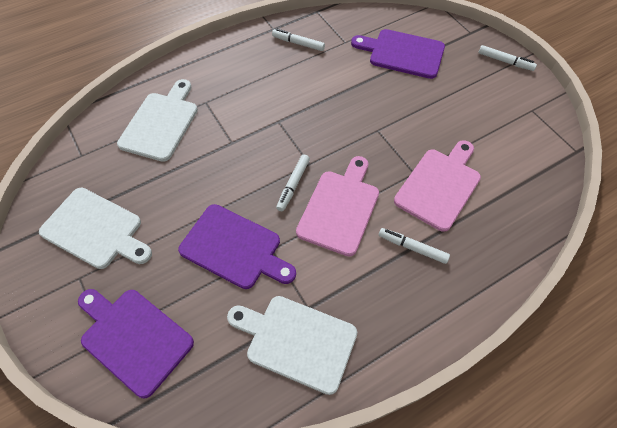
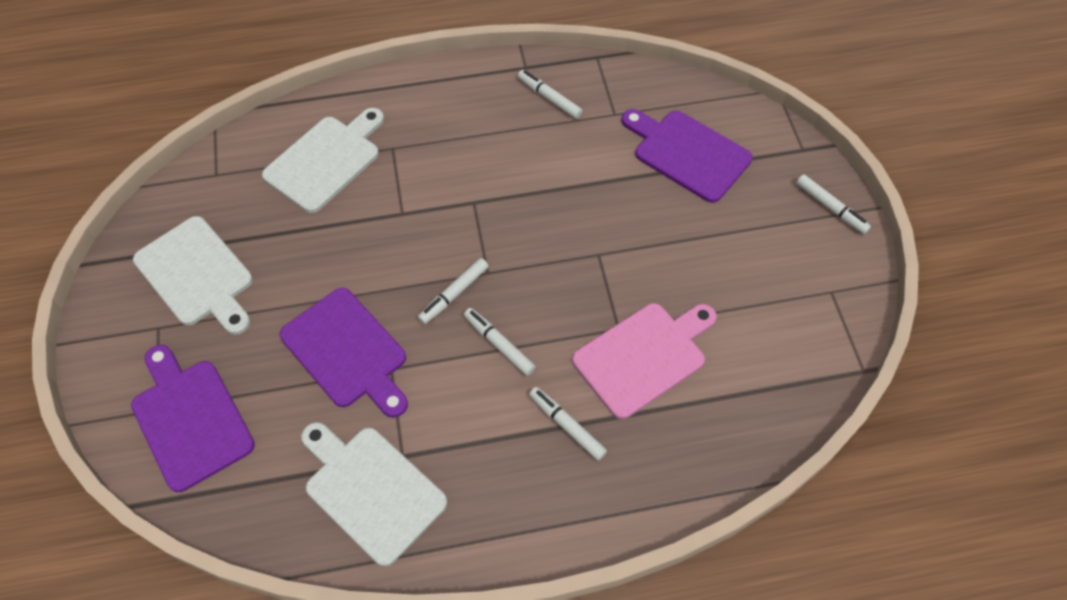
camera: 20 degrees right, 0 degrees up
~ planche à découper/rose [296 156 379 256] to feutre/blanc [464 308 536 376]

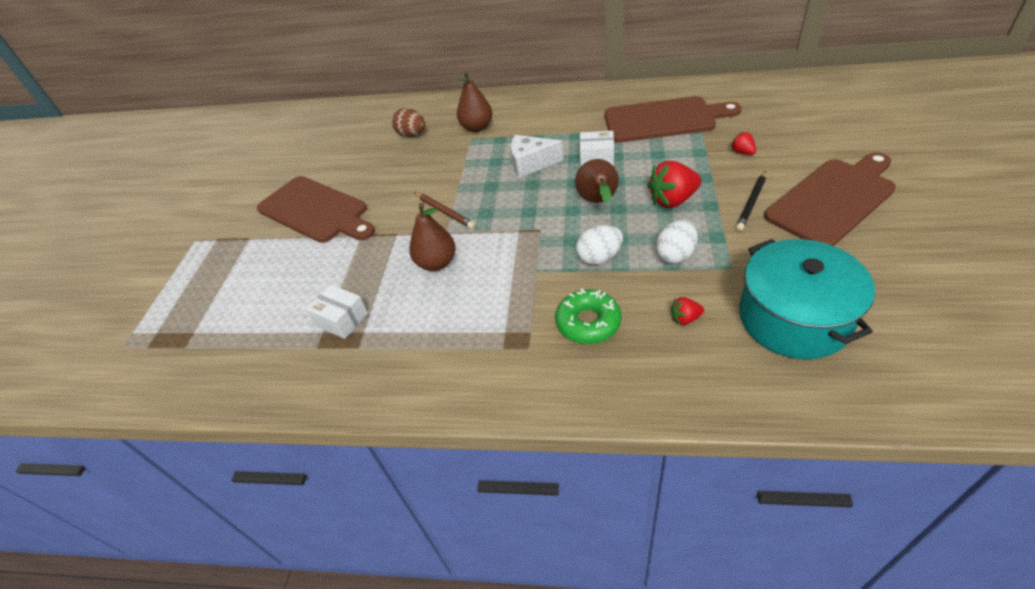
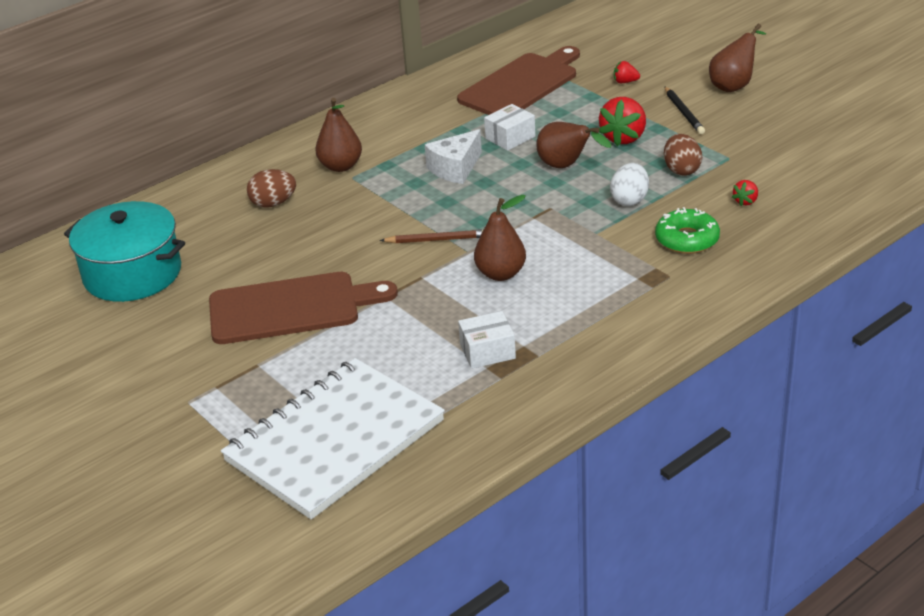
camera: 50 degrees left, 10 degrees down
+ carnet/blanc [221 358 445 520]
~ marmite/turquoise [739 239 875 359] to [64 201 185 302]
~ planche à découper/marron [764 152 896 246] to poire/marron [709 24 766 92]
~ œuf/blanc [656 220 698 264] to œuf/marron [664 134 702 176]

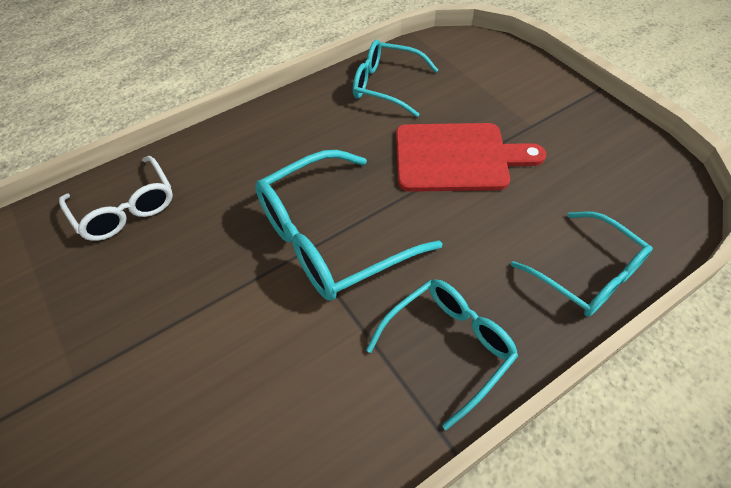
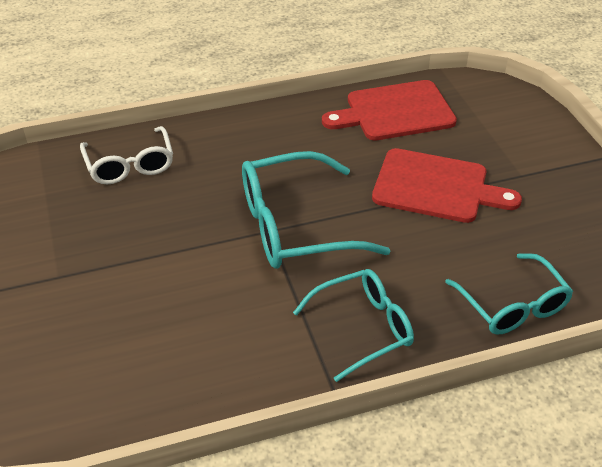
camera: 15 degrees right, 10 degrees down
~ lunettes/turquoise [353 40 438 117] to planche à découper/rouge [322 80 457 140]

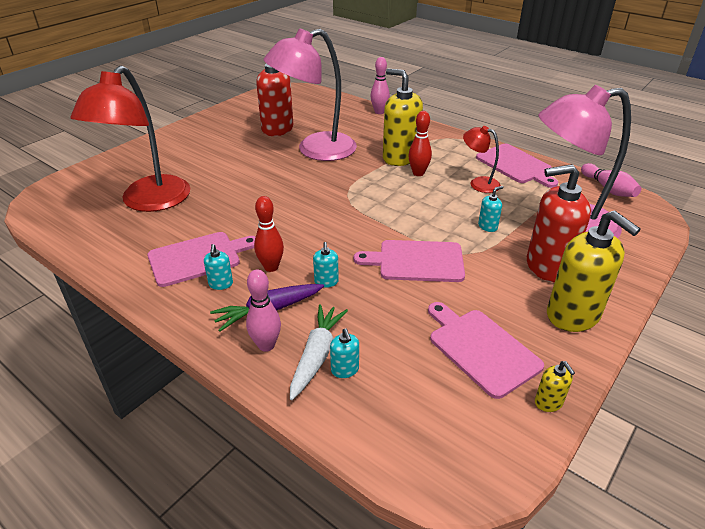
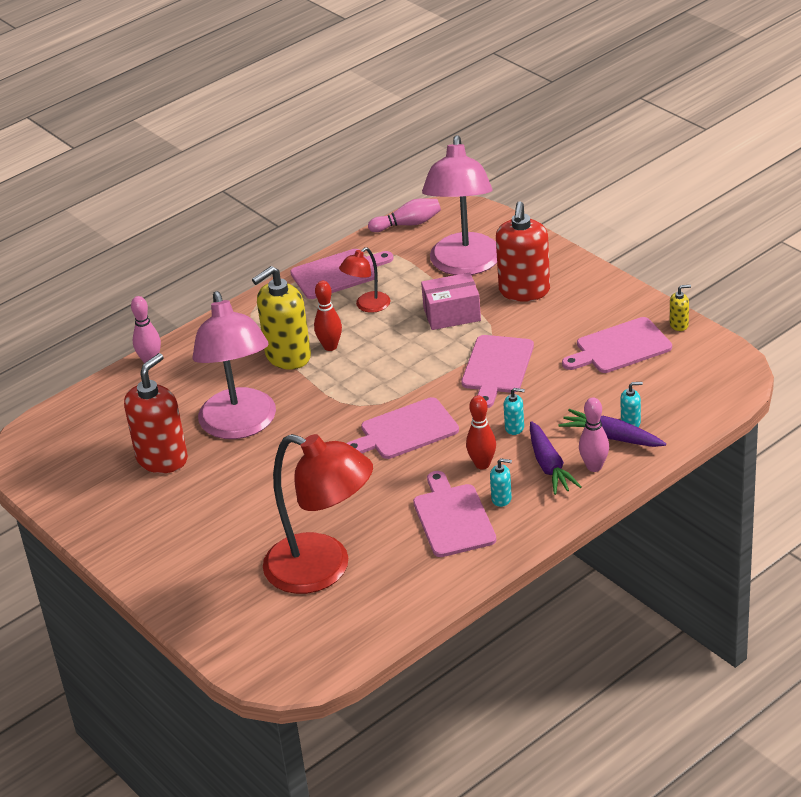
camera: 75 degrees left, 0 degrees up
- distributeur de savon/jaune [547 211 641 332]
+ planche à découper/rose [347 397 459 459]
~ distributeur de savon/turquoise [478 186 504 232] to boîte/rose [421 273 481 330]
~ carotte/blanc [290 304 348 400] to carotte/violet [559 409 666 447]

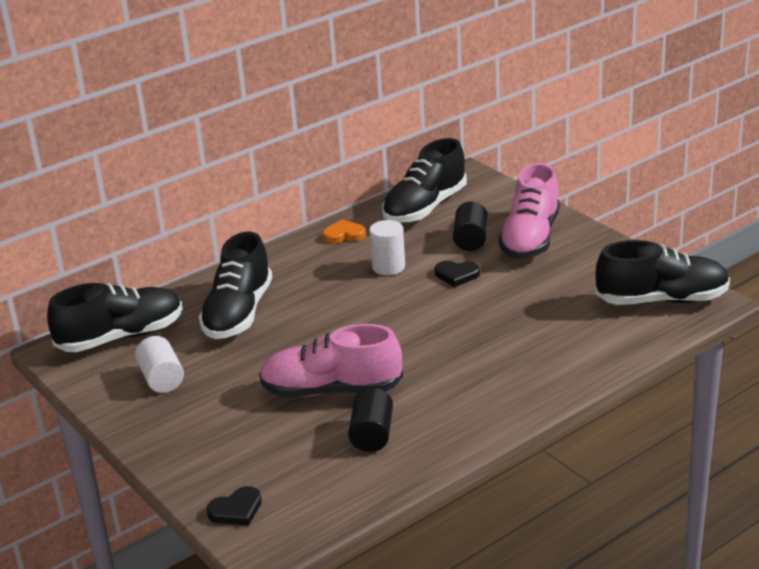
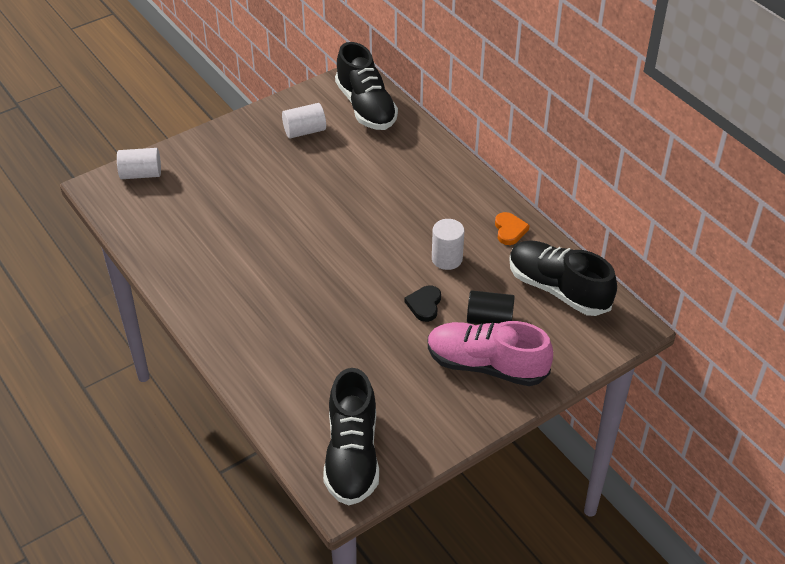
camera: 90 degrees right, 15 degrees up
- chaussure/noir [199 231 272 339]
- chaussure/rose [259 324 403 397]
- cylindre/noir [348 388 393 452]
~ cœur/noir [207 486 262 526] to cylindre/blanc [117 148 161 179]

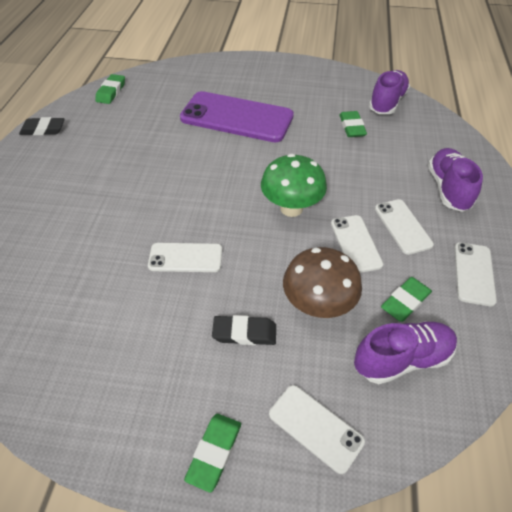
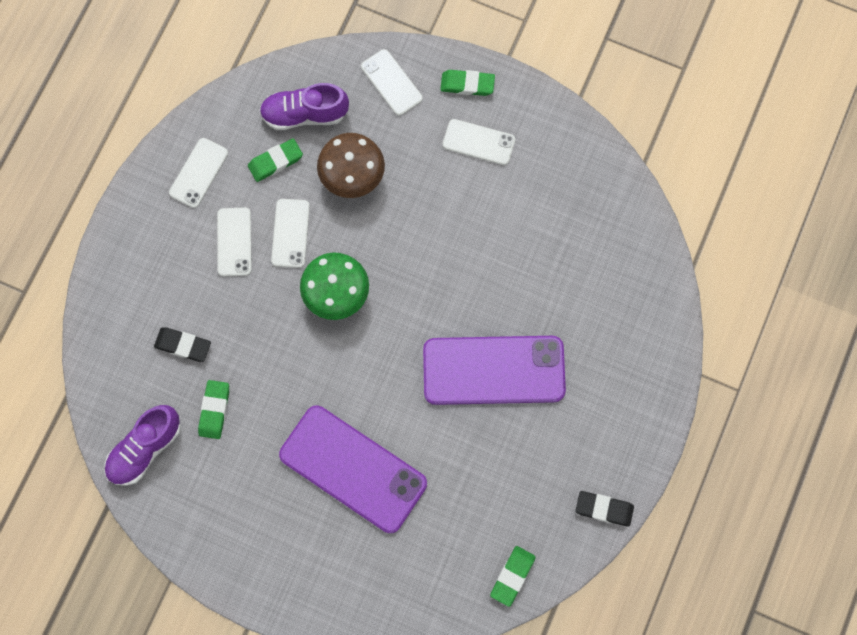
camera: 165 degrees left, 25 degrees up
- chaussure/violet [428 148 483 212]
+ téléphone/violet [423 336 566 405]
~ téléphone/blanc [148 243 222 272] to [443 119 515 165]
~ gomme/noir [212 315 276 345] to [154 327 211 362]
~ gomme/vert [184 414 241 492] = [440 70 495 96] 60 degrees clockwise

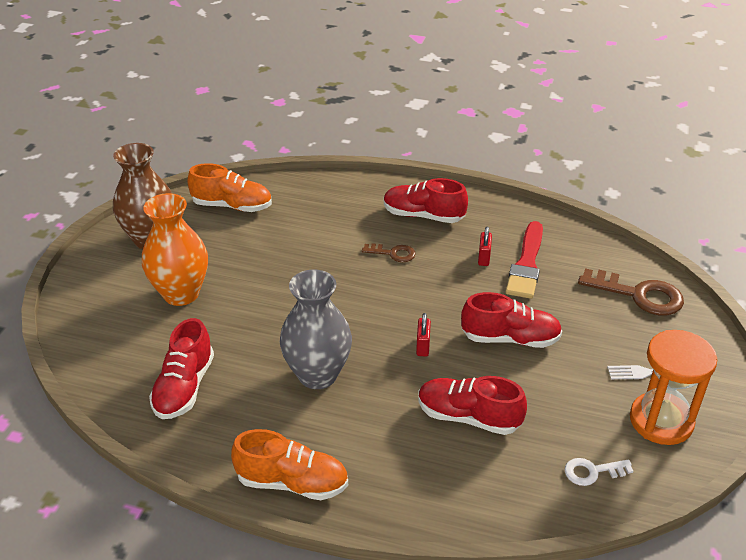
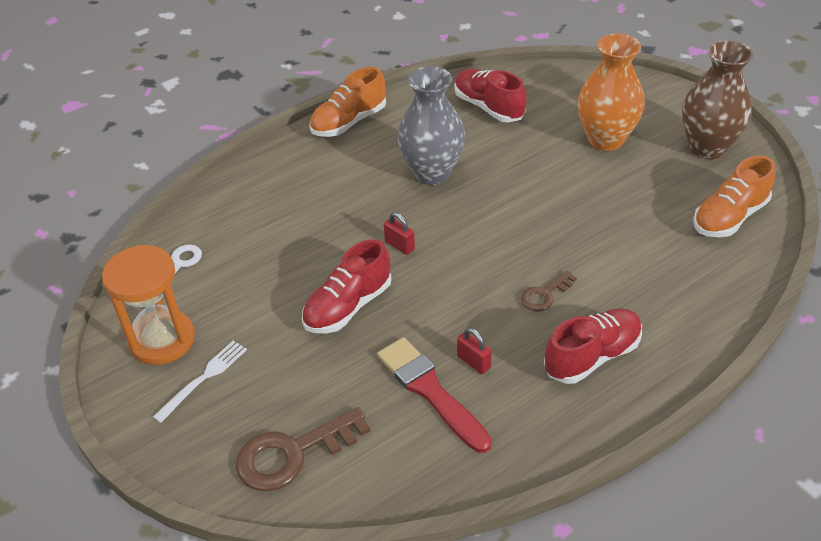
camera: 130 degrees right, 5 degrees up
- chaussure/rouge [418 376 527 435]

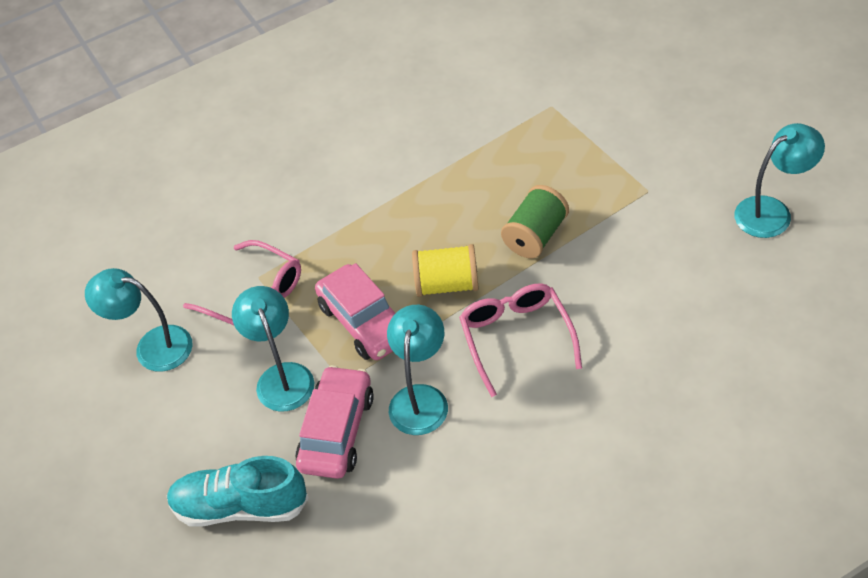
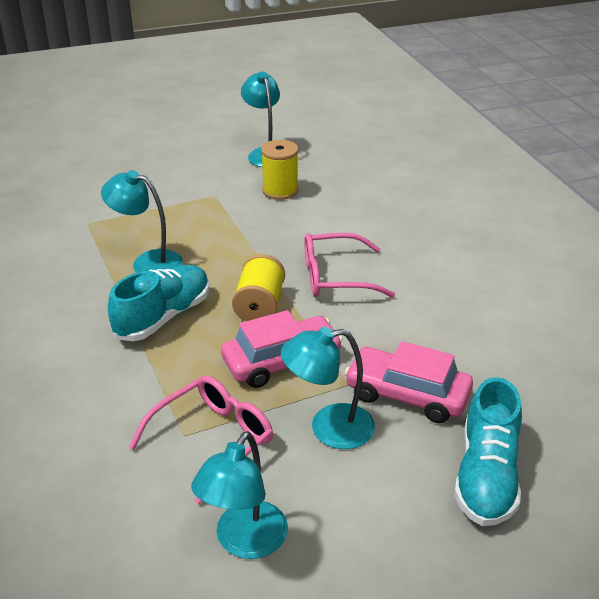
camera: 85 degrees left, 15 degrees down
- bobine/vert [501 185 569 258]
+ chaussure/turquoise [108 265 209 341]
+ bobine/jaune [261 140 299 200]
~ lampe/turquoise [387 305 448 435] to [101 170 183 273]

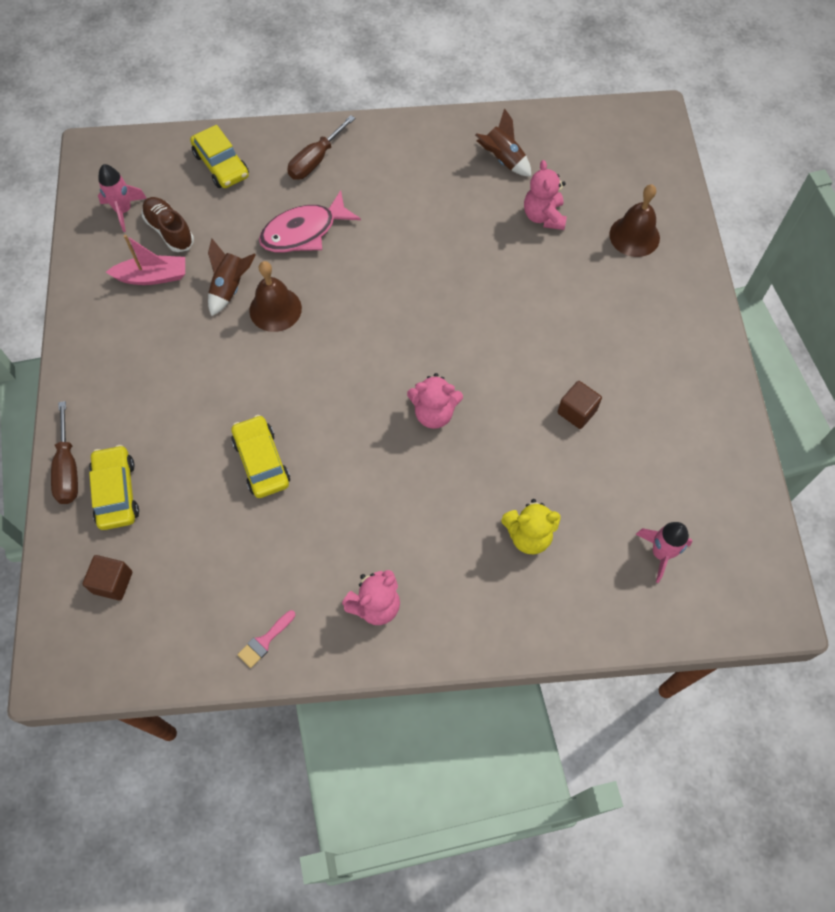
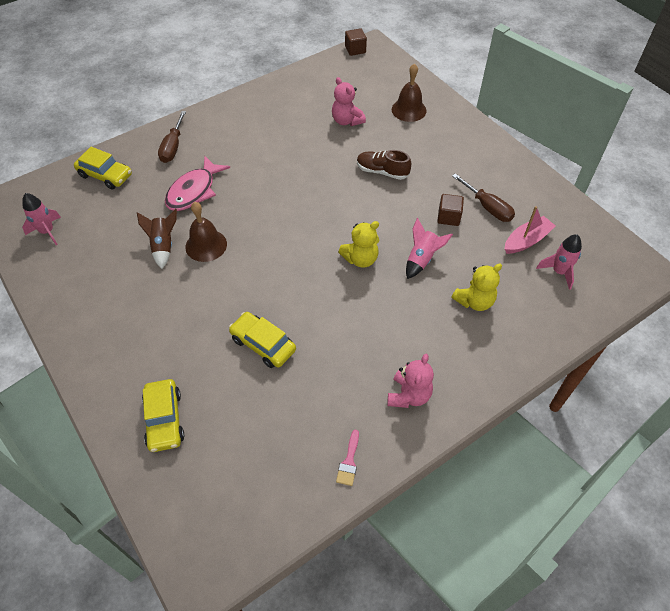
camera: 30 degrees left, 10 degrees down
- fusée/marron [475 108 531 177]
+ fusée/rose [406 218 453 279]
~ tournevis/marron [51 401 78 504] to [452 173 515 222]
~ cube/marron [83 555 132 600] to [345 28 367 56]
~ bateau/rose [106 235 185 285] to [505 206 556 254]
~ chaussure/marron [142 197 194 252] to [357 150 411 180]
~ ours en peluche/rose [407 373 463 429] to ours en peluche/jaune [338 221 379 268]
~ voiture/jaune [89 445 139 530] = [142 379 184 452] 150 degrees counterclockwise

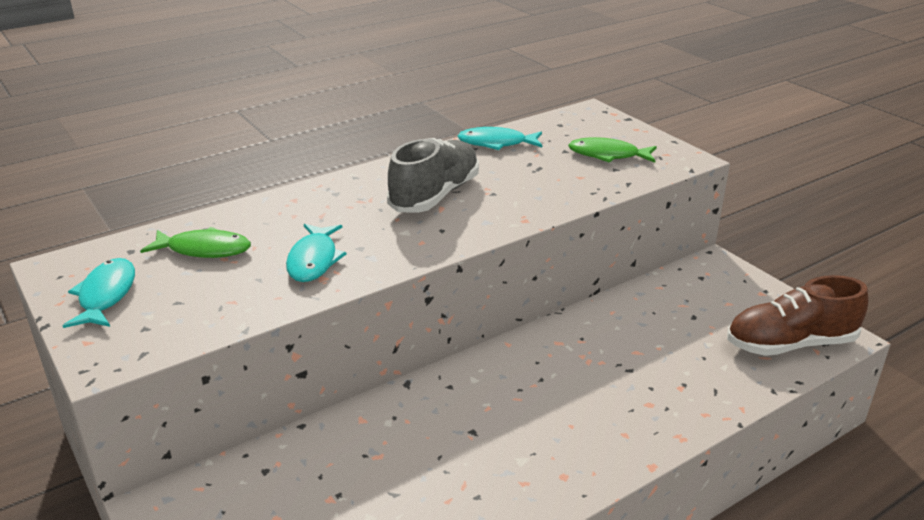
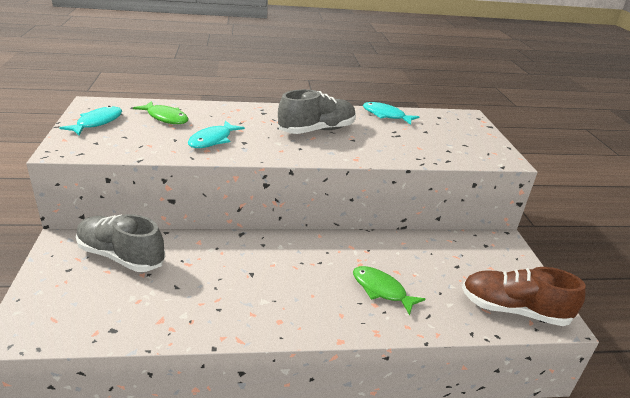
camera: 25 degrees right, 0 degrees up
+ chaussure/gris [76 214 165 272]
~ poisson/vert [568 137 657 163] to [353 266 425 315]

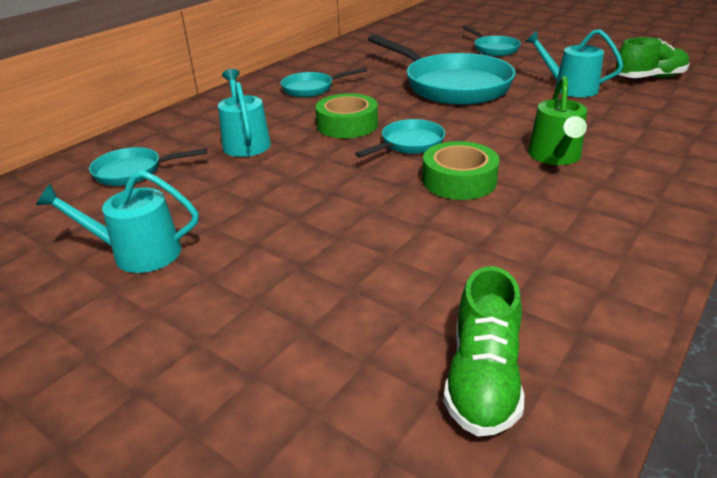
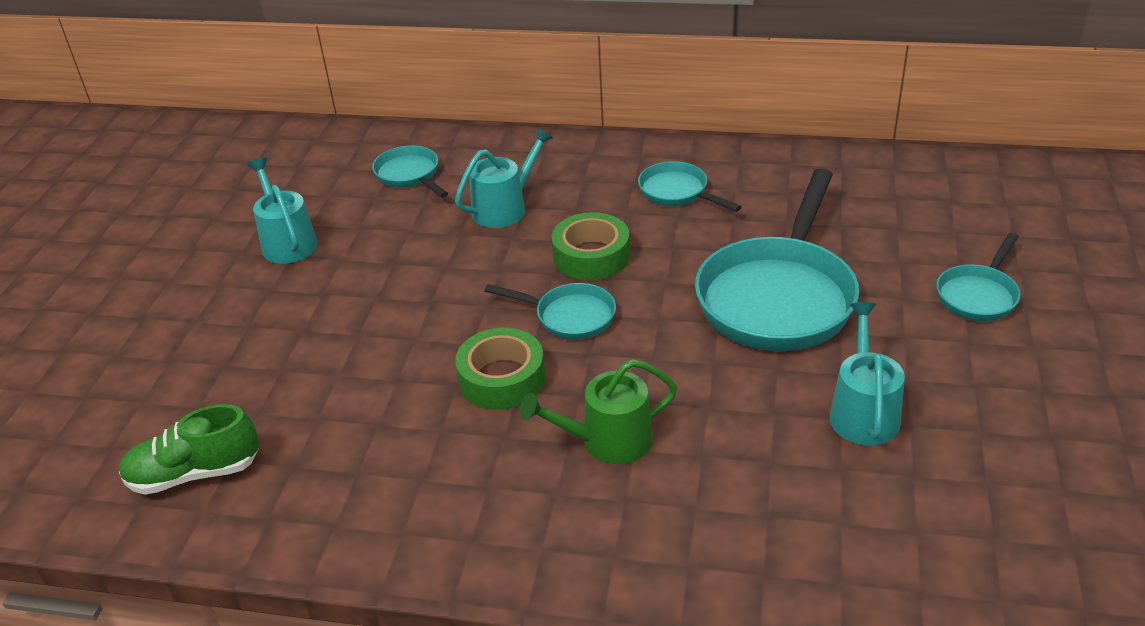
camera: 65 degrees right, 5 degrees up
- chaussure/vert [615 37 690 78]

